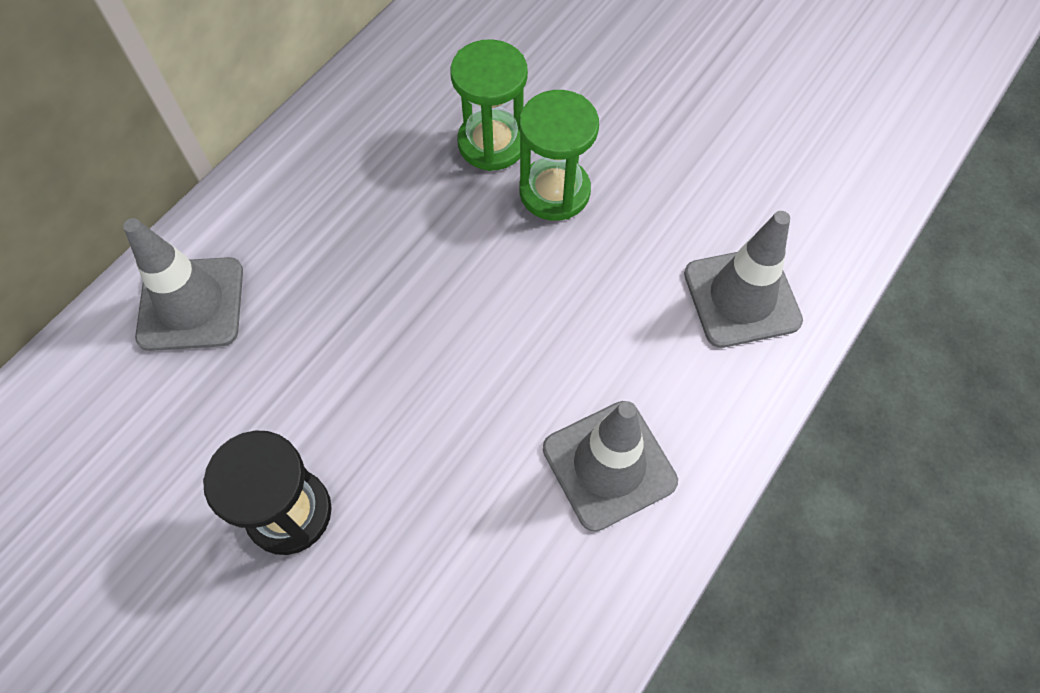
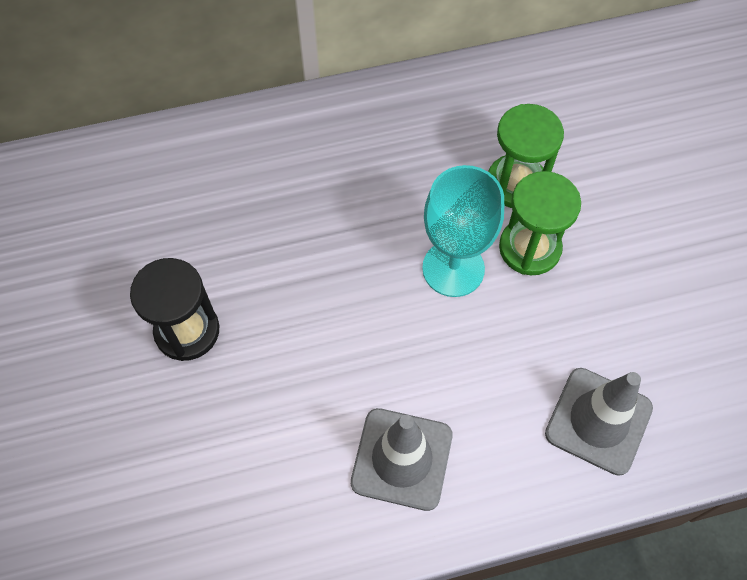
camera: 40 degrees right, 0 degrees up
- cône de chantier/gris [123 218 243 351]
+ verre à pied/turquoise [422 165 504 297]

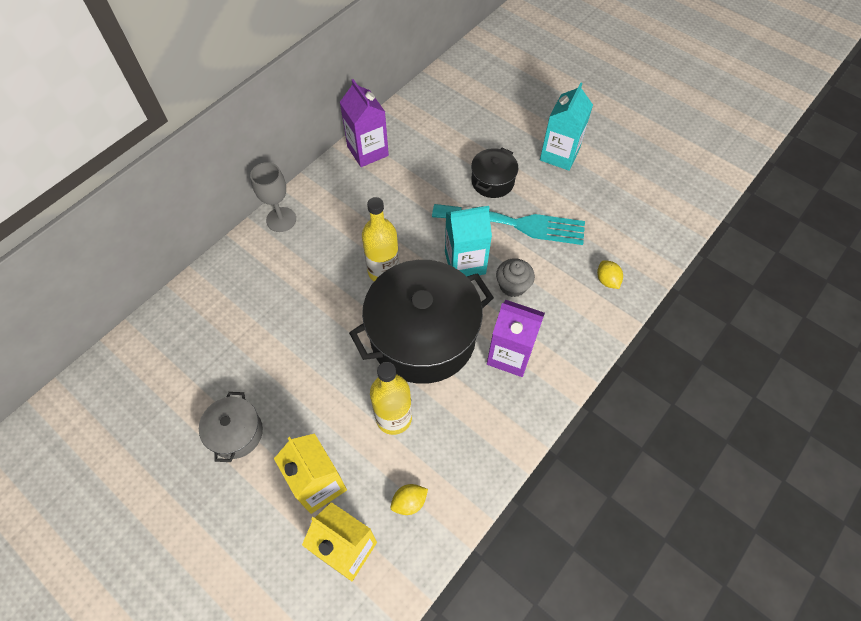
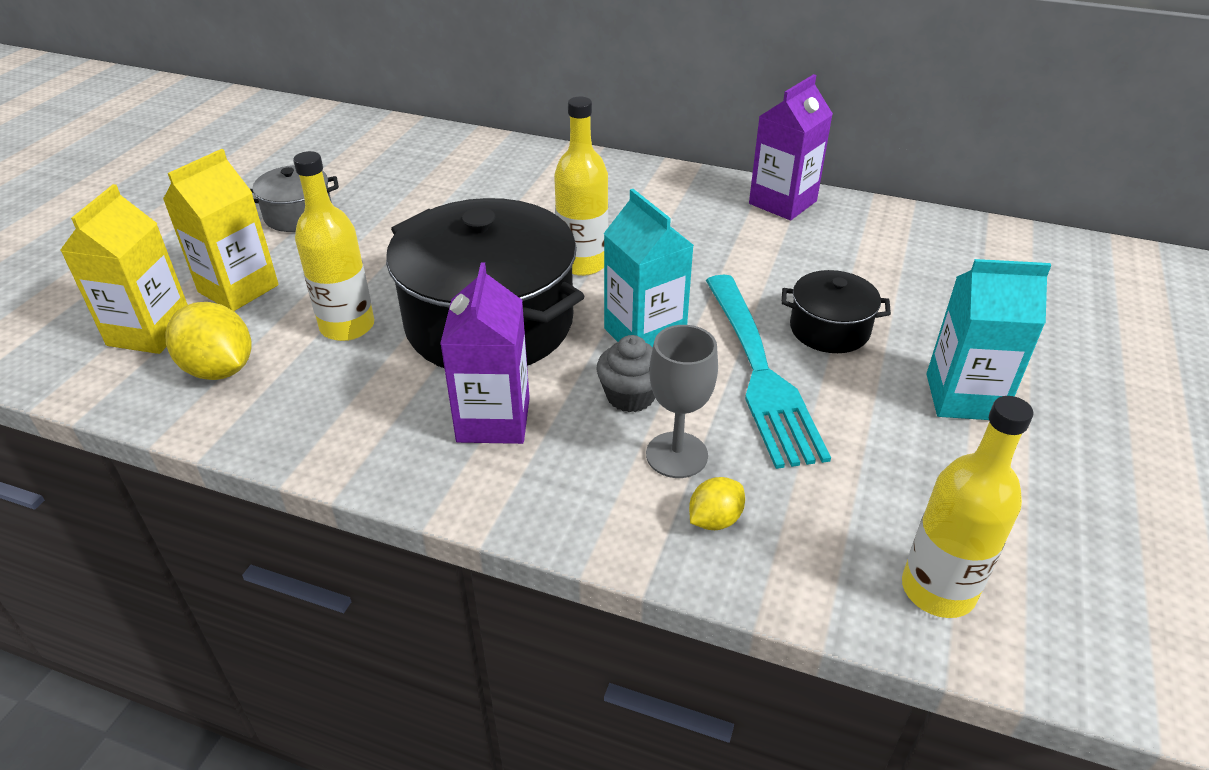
camera: 70 degrees right, 20 degrees down
+ bouteille/jaune [902 396 1033 618]
~ verre à pied/gris [250 162 296 232] to [646 325 718 478]
~ citron/jaune [391 484 428 515] = [165 302 251 380] x1.76

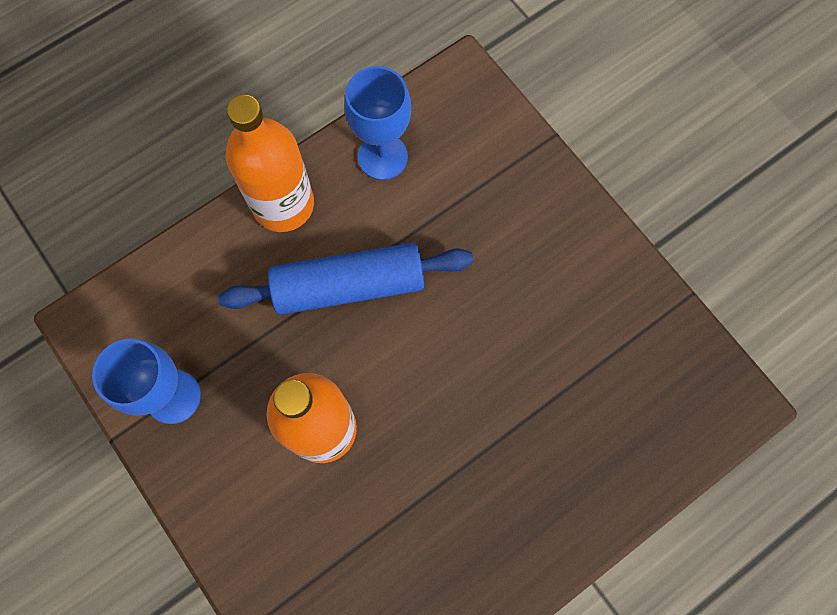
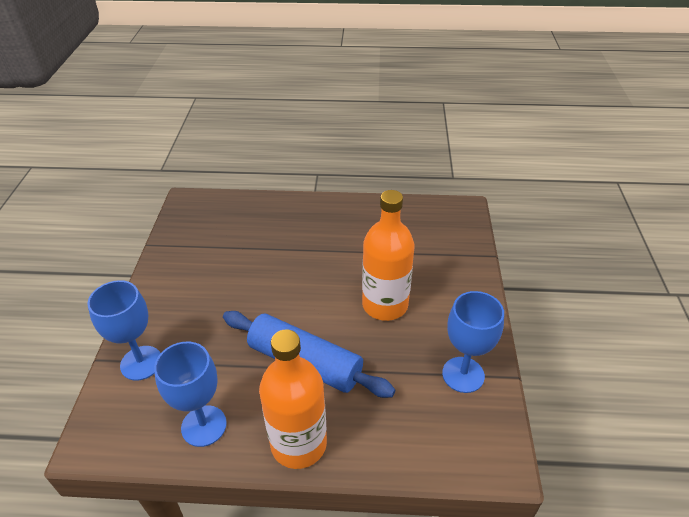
camera: 140 degrees left, 30 degrees down
+ verre à pied/bleu [87 280 161 381]

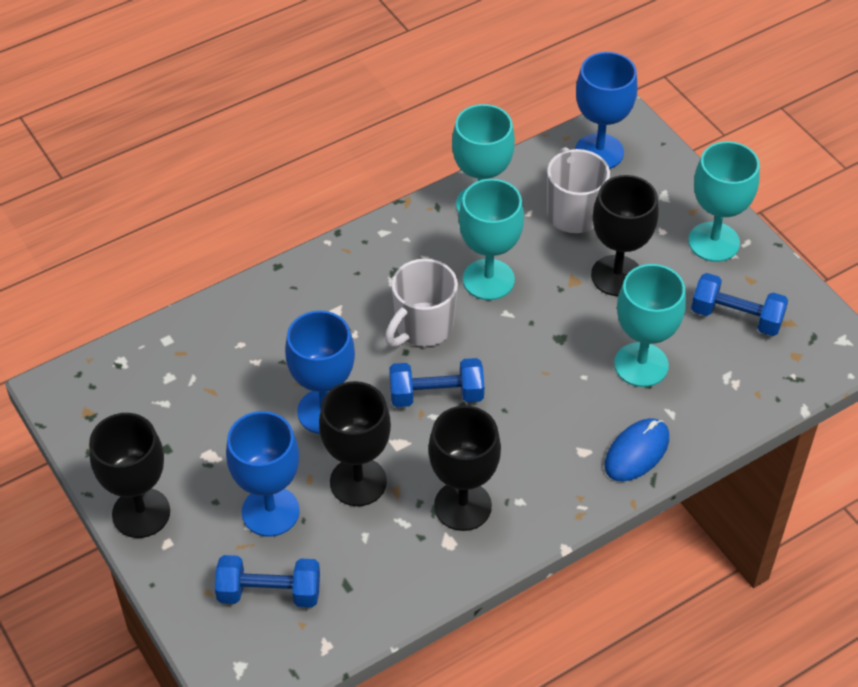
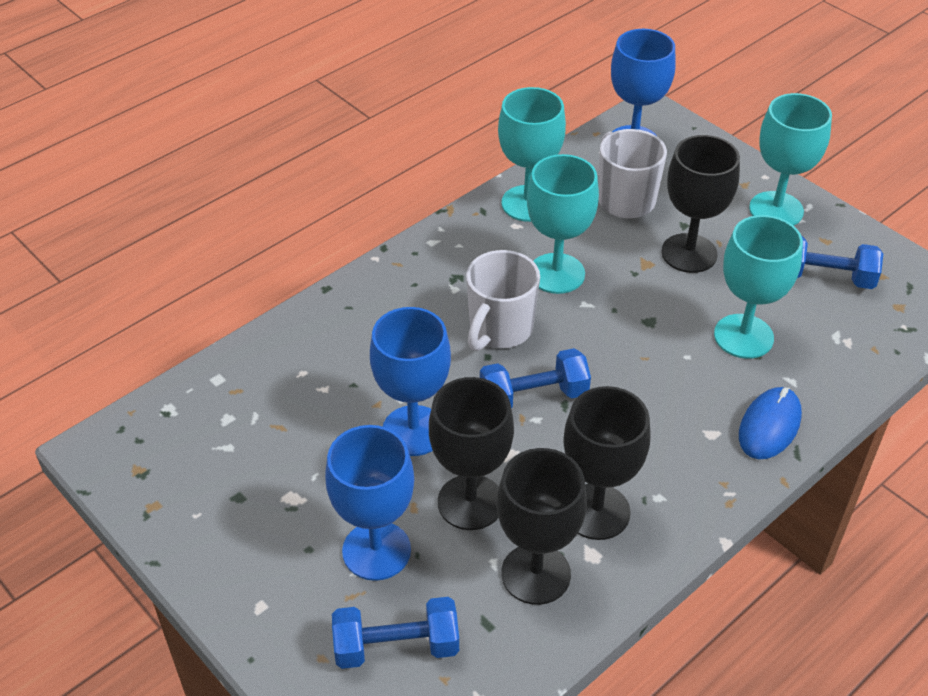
camera: 10 degrees left, 5 degrees down
~ verre à pied/noir [89 413 170 538] to [497 448 587 605]

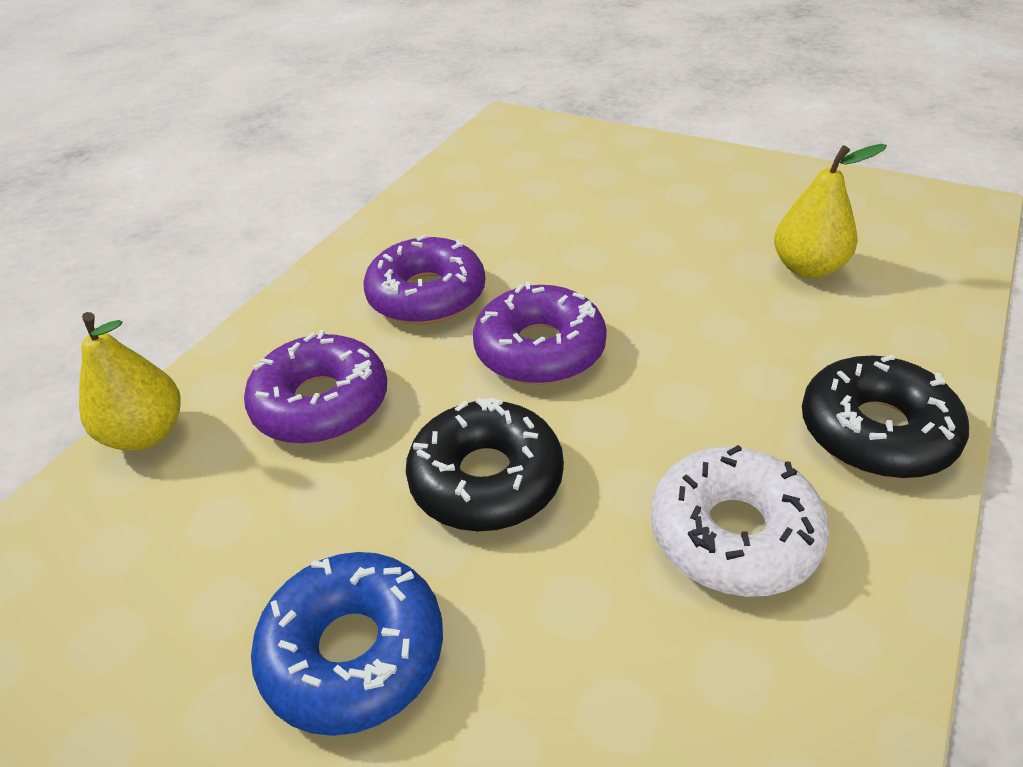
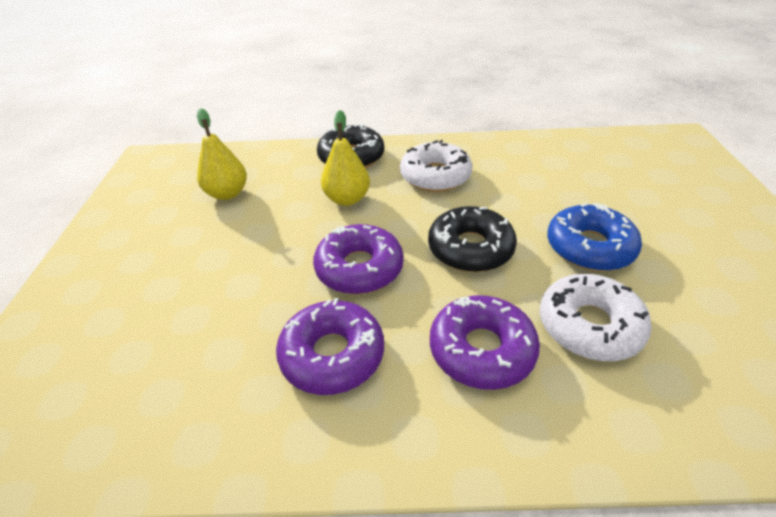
camera: 120 degrees left, 0 degrees up
+ beignet/blanc [540 274 652 361]
~ poire/jaune [79 312 181 451] to [321 110 370 206]

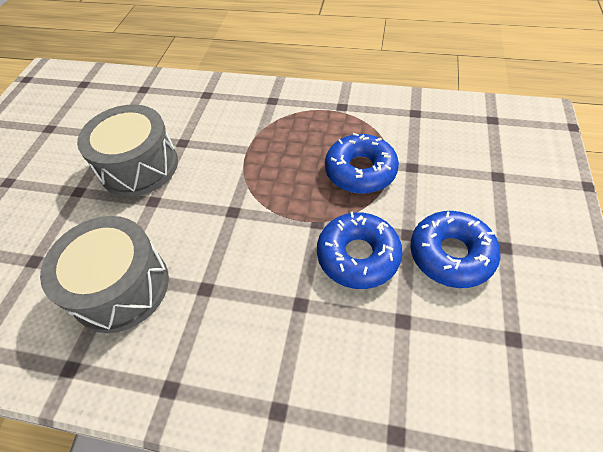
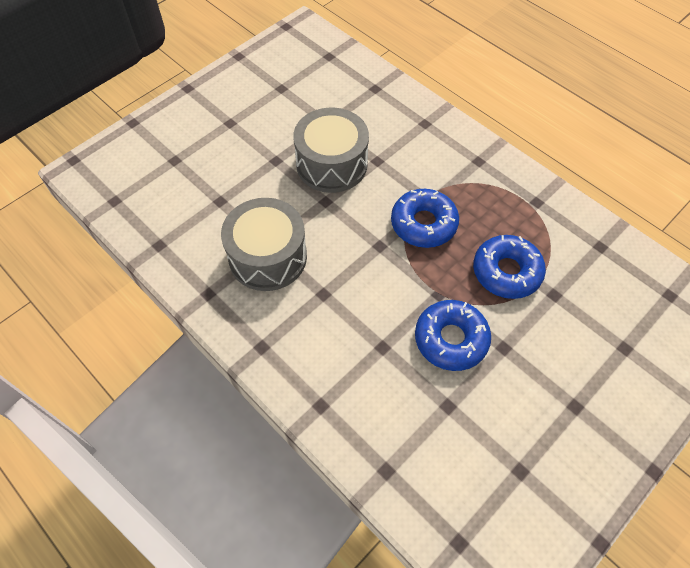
camera: 30 degrees right, 5 degrees up
~ beignet/bleu [410 211 501 288] to [391 189 459 248]

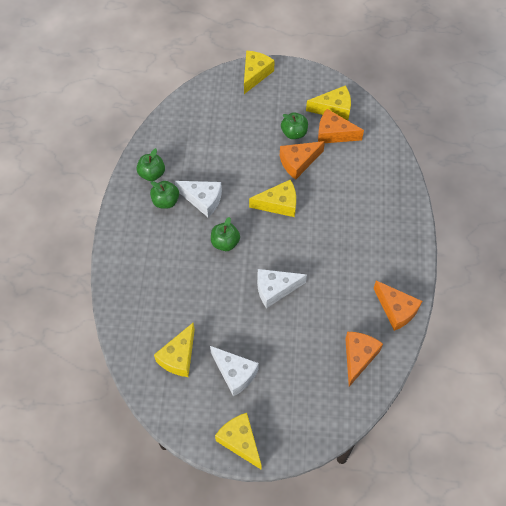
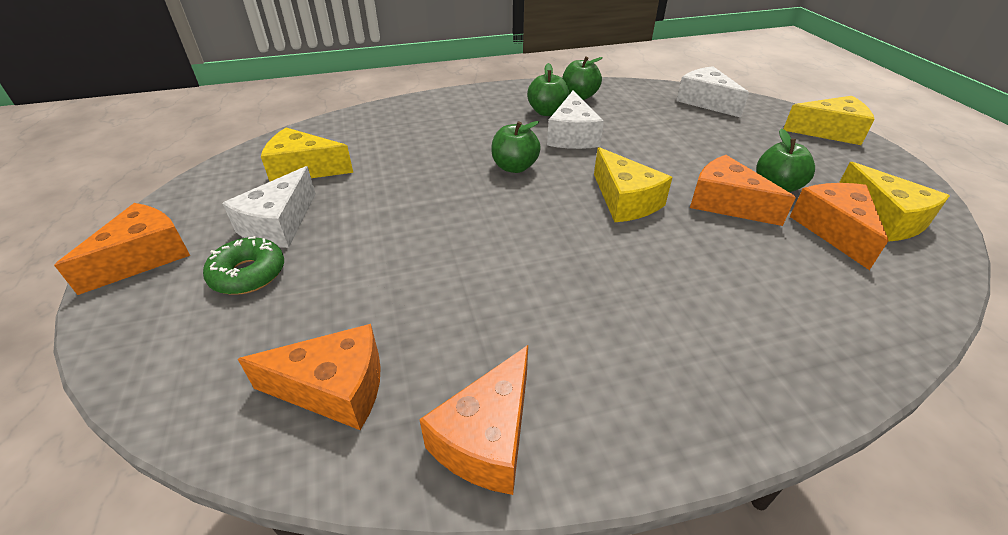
camera: 70 degrees right, 20 degrees down
+ beignet/vert [203 236 284 295]
~ fromage/blanc [257 269 307 308] to [676 66 749 118]
~ fromage/jaune [215 413 261 469] to fromage/orange [54 203 190 295]

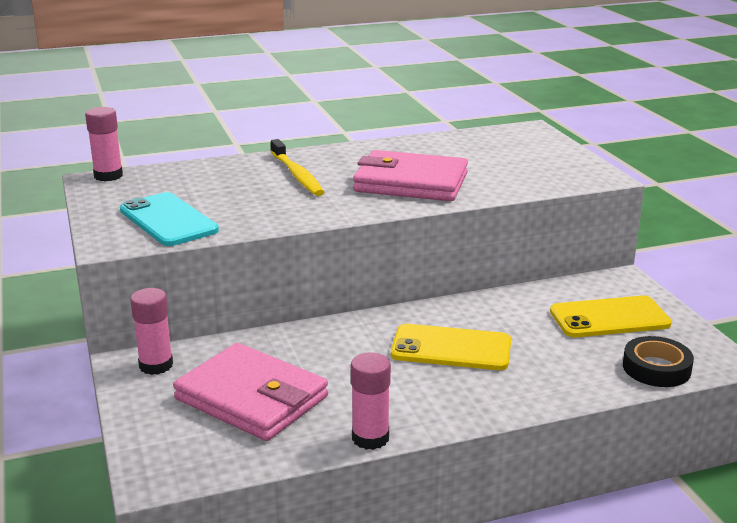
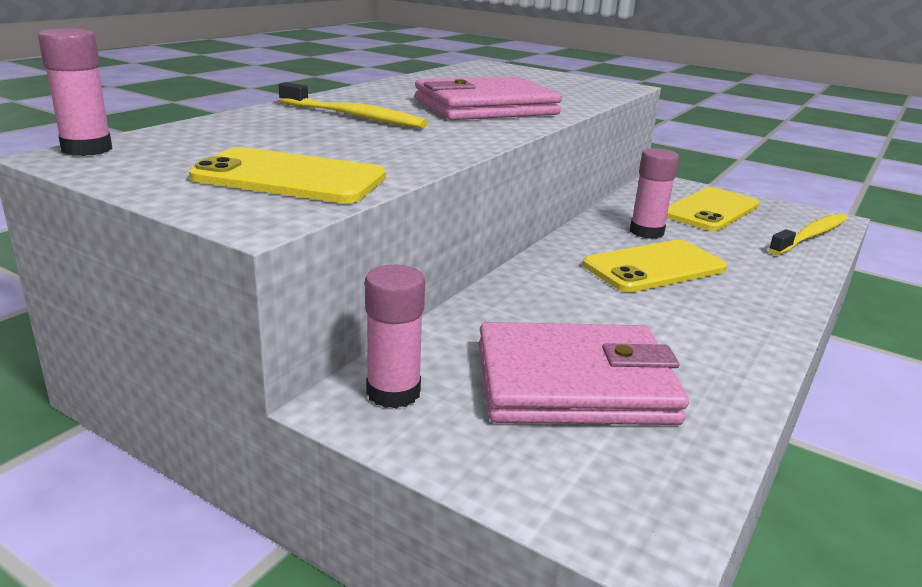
camera: 40 degrees left, 0 degrees up
~ bâton de colle/rose [351 352 391 450] to [630 148 679 239]
~ ruban adhésif/noir [623 336 694 387] to brosse à dents/jaune [769 213 848 255]
~ téléphone/turquoise [120 192 219 246] to téléphone/jaune [189 147 386 203]

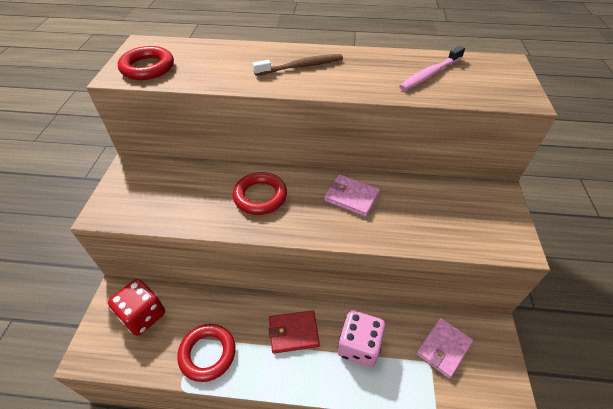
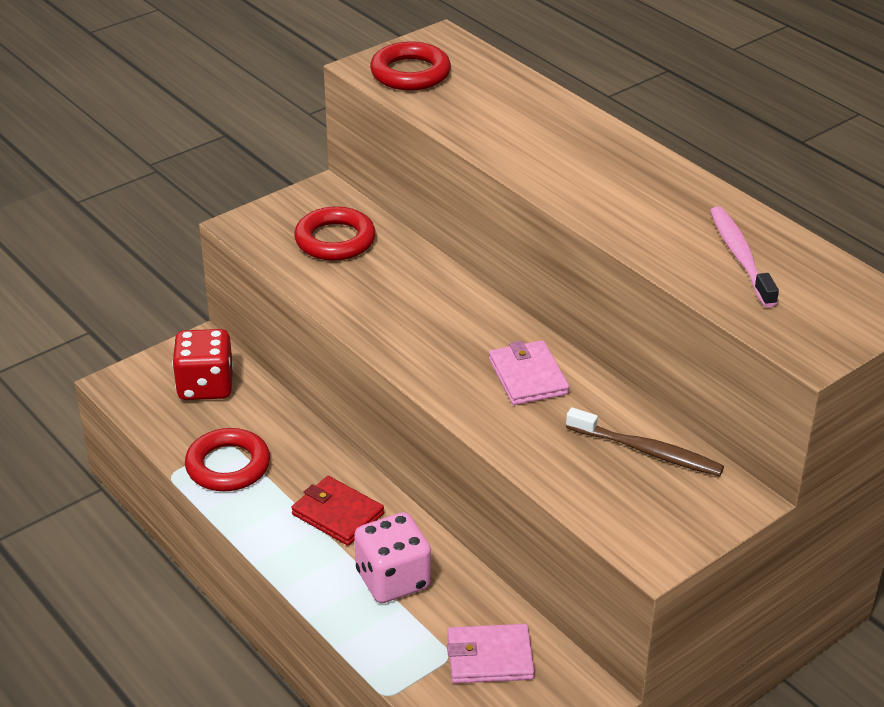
camera: 45 degrees right, 10 degrees down
~ anneau/rouge [233 172 287 215] to [294 207 375 261]
~ brosse à dents/marron [253 54 343 76] to [566 407 724 476]
~ brosse à dents/rose [399 46 465 91] = [710 207 779 308] 75 degrees clockwise

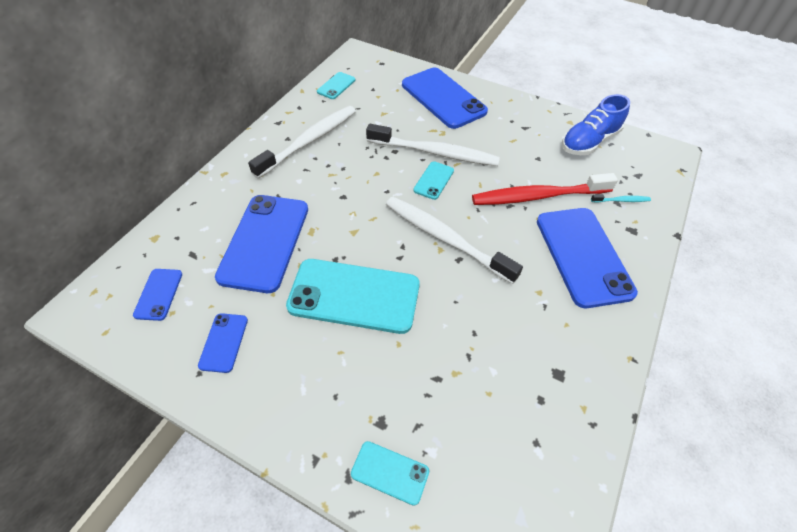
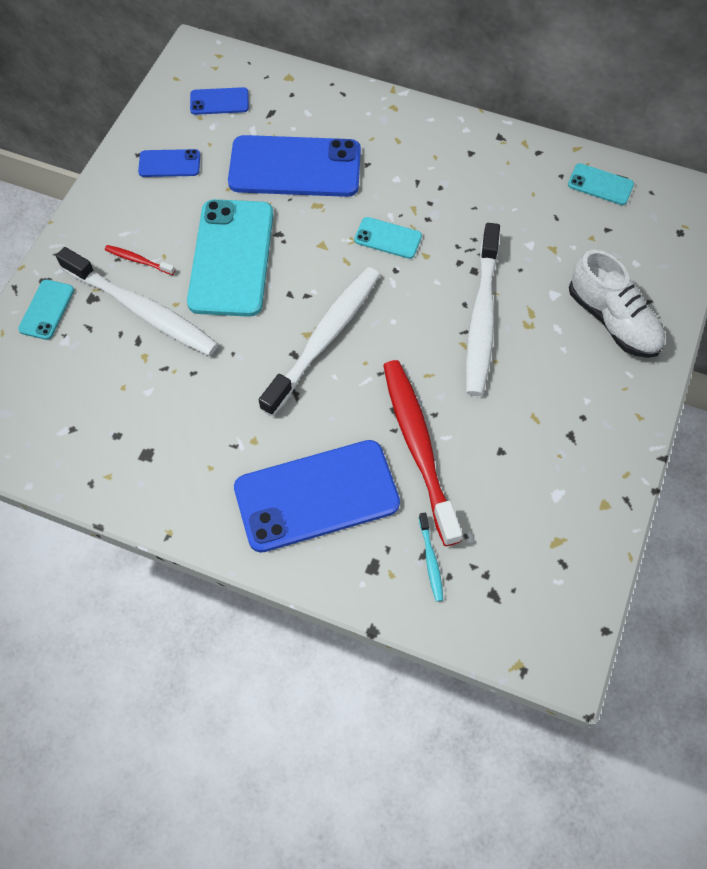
camera: 85 degrees right, 10 degrees up
- chaussure/bleu [562 94 630 155]
+ brosse à dents/rouge [105 245 175 275]
~ brosse à dents/blanc [248 106 356 179] to [56 247 218 356]
~ téléphone/turquoise [413 161 454 200] to [354 217 422 259]
~ téléphone/bleu [402 68 488 129] to chaussure/blanc [569 250 665 358]

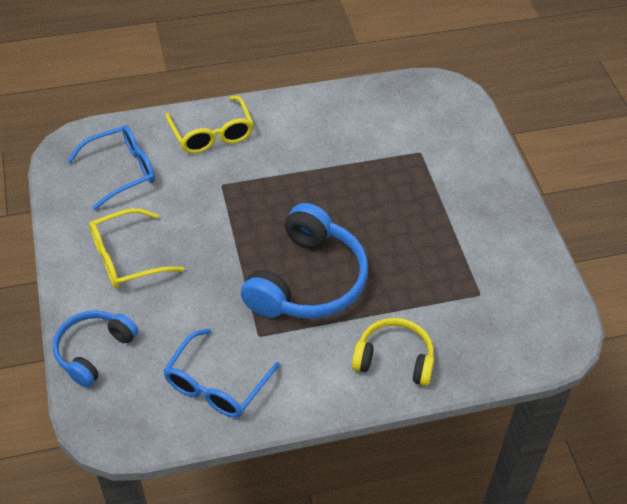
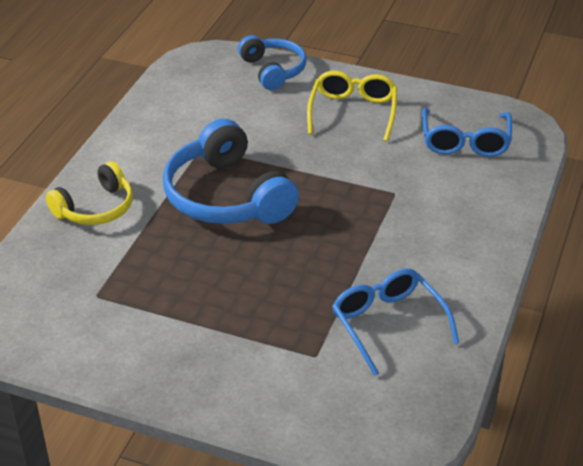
camera: 125 degrees right, 10 degrees down
- lunettes/jaune [165 96 254 153]
~ lunettes/bleu [163 329 280 418] to [332 269 459 376]

